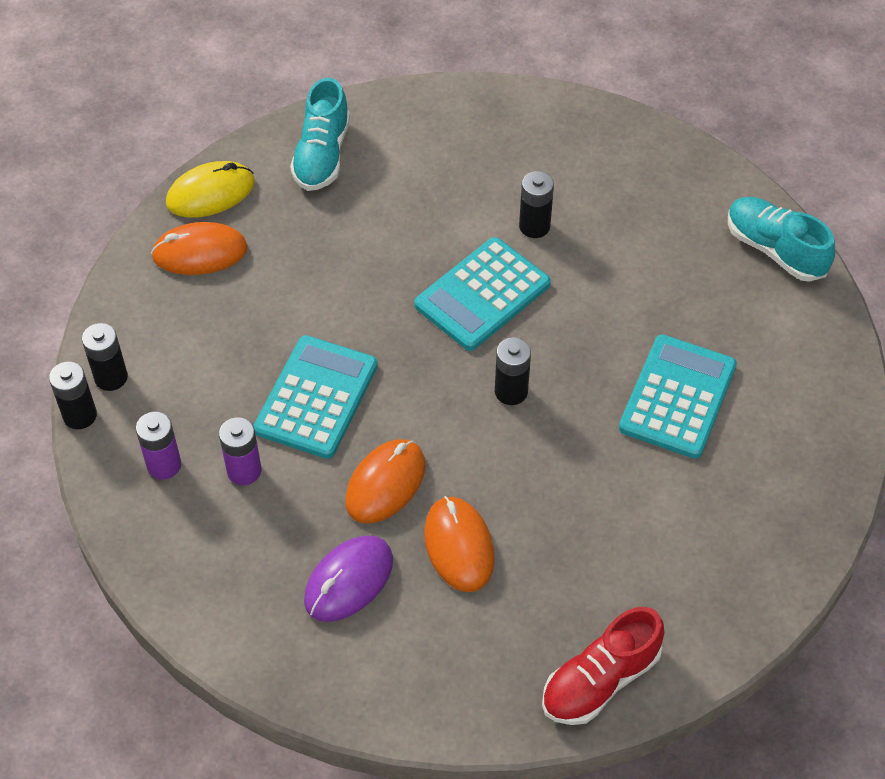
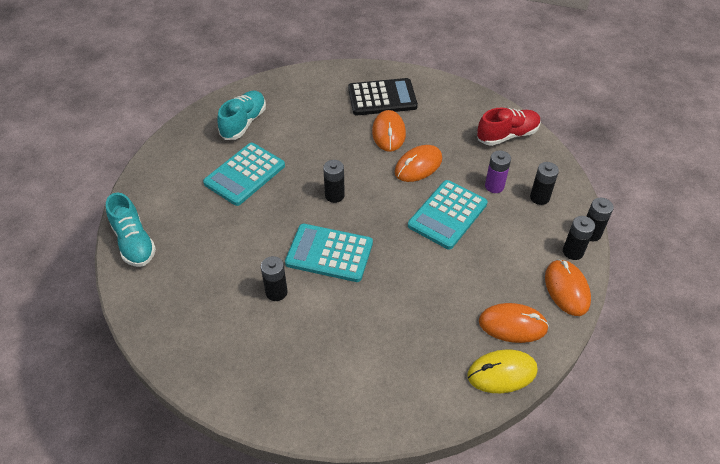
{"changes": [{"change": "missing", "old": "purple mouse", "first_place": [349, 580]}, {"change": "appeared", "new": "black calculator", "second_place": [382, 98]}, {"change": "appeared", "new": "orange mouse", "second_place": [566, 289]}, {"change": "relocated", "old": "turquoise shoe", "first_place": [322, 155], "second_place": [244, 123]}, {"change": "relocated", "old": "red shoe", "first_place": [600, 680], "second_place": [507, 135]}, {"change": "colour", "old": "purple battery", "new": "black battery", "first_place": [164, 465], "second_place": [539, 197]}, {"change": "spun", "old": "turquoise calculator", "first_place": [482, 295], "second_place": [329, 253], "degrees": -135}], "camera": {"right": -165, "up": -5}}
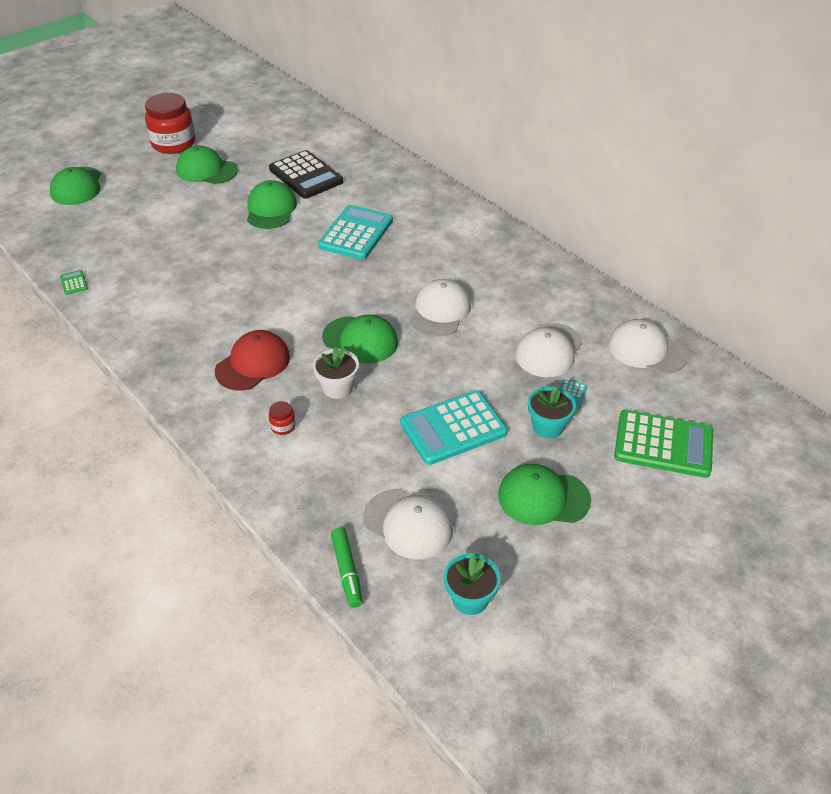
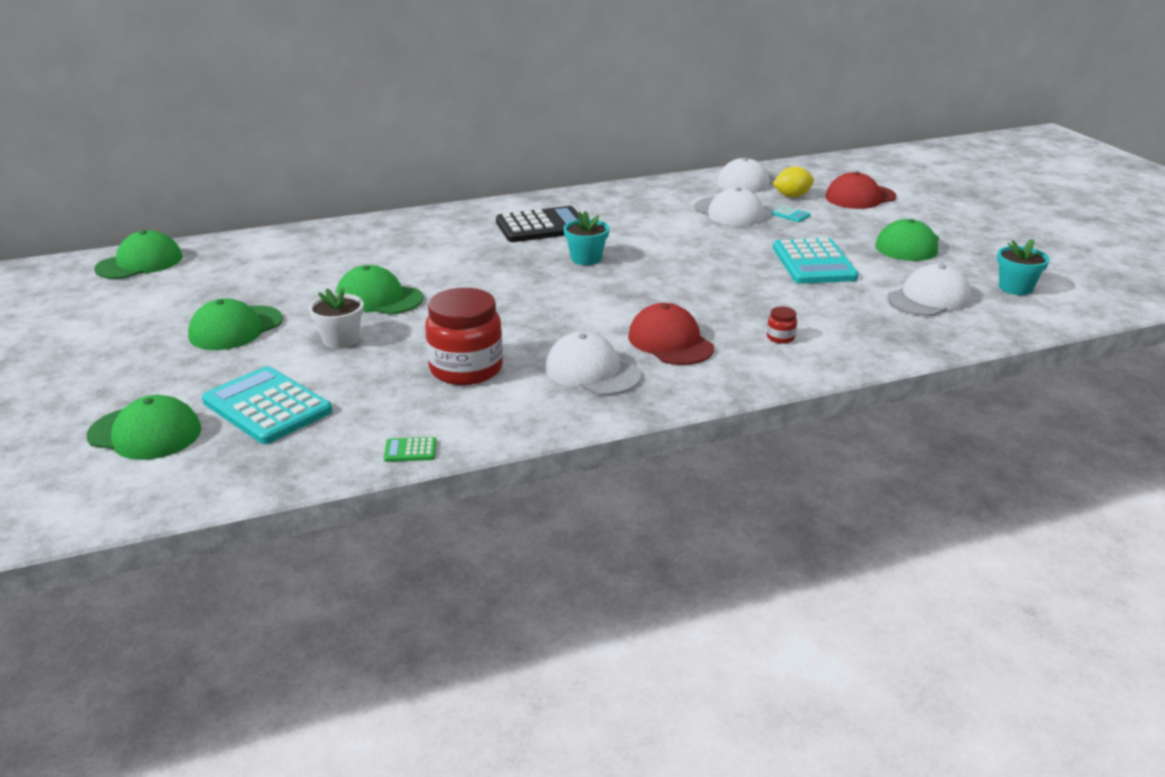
{"changes": [{"change": "missing", "old": "green marker", "first_place": [347, 571]}, {"change": "appeared", "new": "yellow lemon", "second_place": [792, 196]}, {"change": "relocated", "old": "red jar", "first_place": [173, 143], "second_place": [466, 369]}, {"change": "relocated", "old": "black calculator", "first_place": [306, 175], "second_place": [542, 226]}, {"change": "relocated", "old": "white flower pot", "first_place": [337, 388], "second_place": [341, 340]}, {"change": "relocated", "old": "turquoise calculator", "first_place": [356, 233], "second_place": [267, 406]}, {"change": "relocated", "old": "green cap", "first_place": [360, 340], "second_place": [140, 263]}, {"change": "relocated", "old": "white cap", "first_place": [440, 311], "second_place": [592, 371]}, {"change": "relocated", "old": "turquoise flower pot", "first_place": [548, 426], "second_place": [586, 258]}, {"change": "exchanged", "old": "green calculator", "new": "red cap", "first_place": [663, 444], "second_place": [860, 197]}], "camera": {"right": -70, "up": -15}}
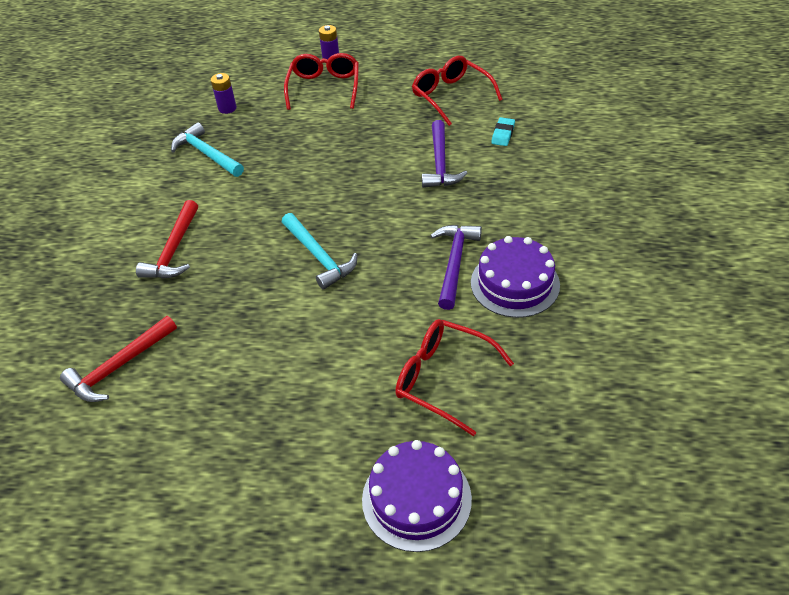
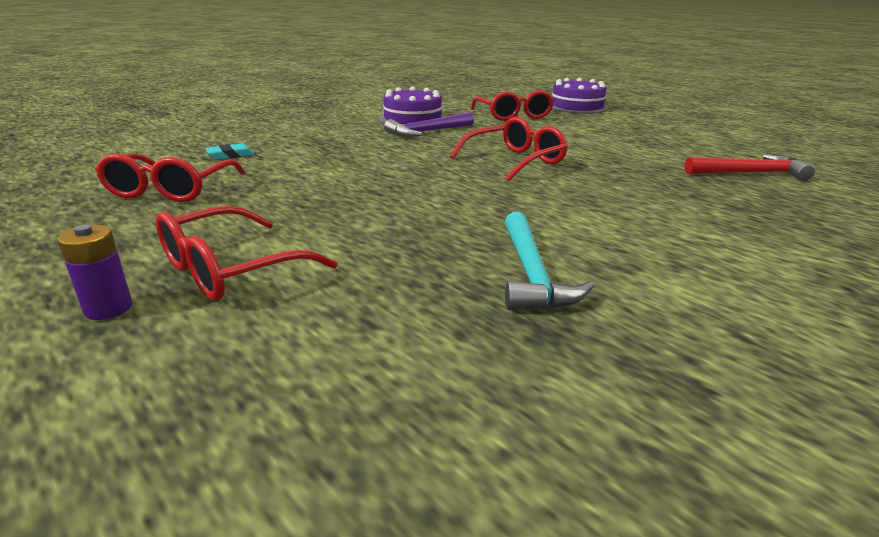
{"changes": [{"change": "missing", "old": "red hammer", "first_place": [174, 250]}, {"change": "missing", "old": "purple battery", "first_place": [227, 108]}, {"change": "missing", "old": "purple hammer", "first_place": [440, 163]}, {"change": "exchanged", "old": "turquoise hammer", "new": "red glasses", "first_place": [319, 257], "second_place": [515, 161]}], "camera": {"right": -140, "up": -20}}
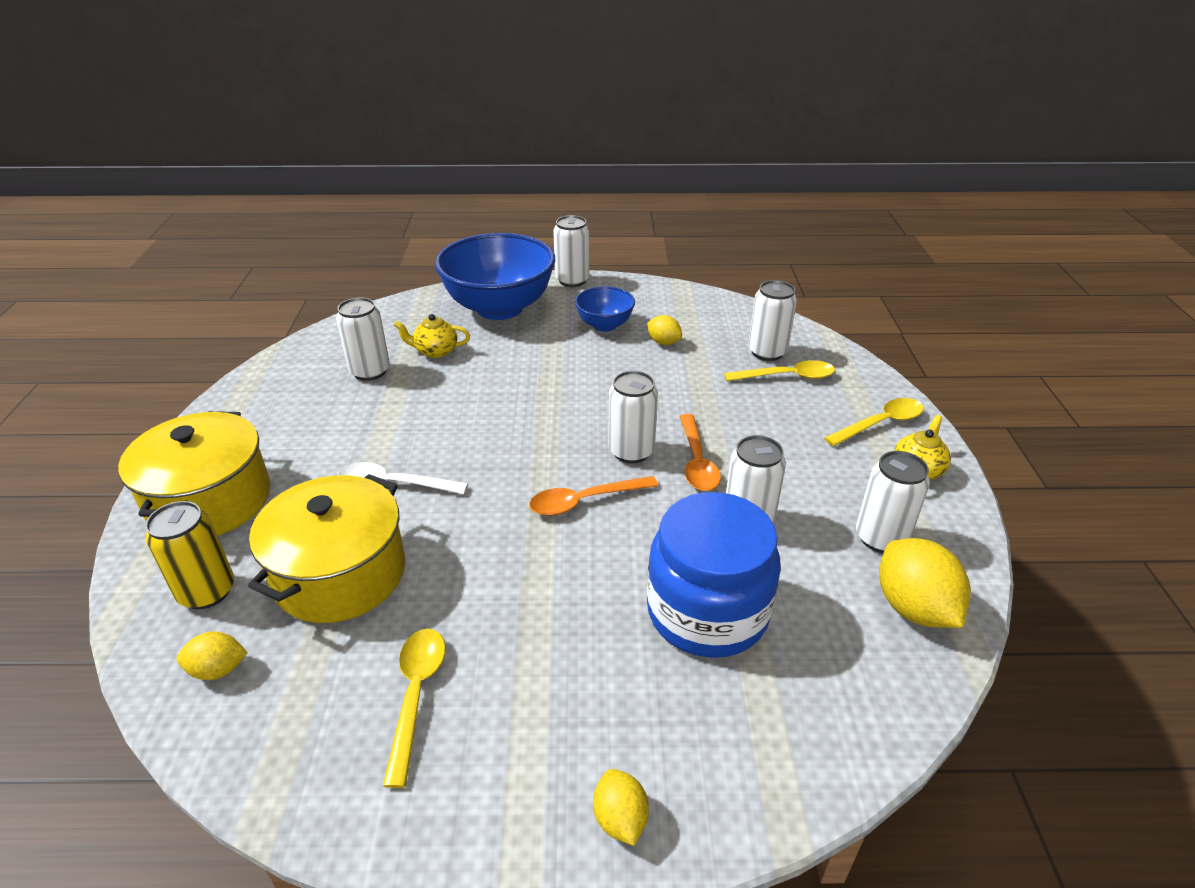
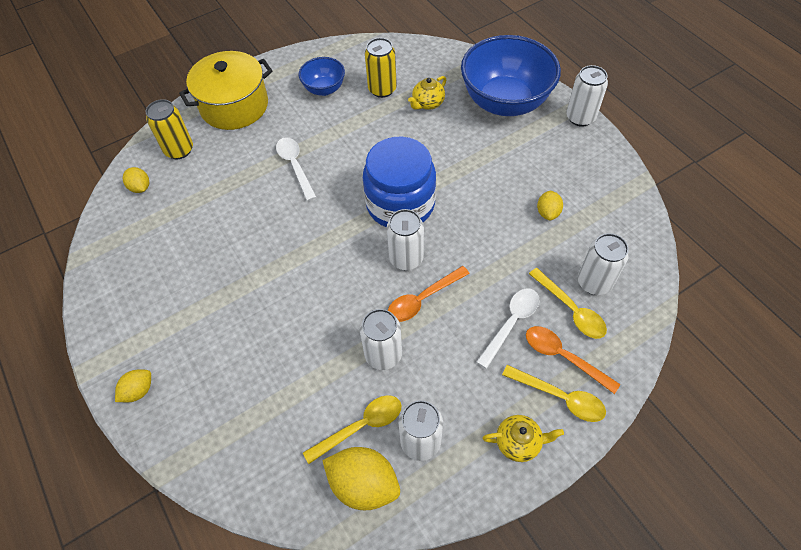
{"changes": [{"change": "missing", "old": "yellow pot", "first_place": [340, 574]}, {"change": "appeared", "new": "white spoon", "second_place": [511, 323]}, {"change": "relocated", "old": "yellow spoon", "first_place": [416, 694], "second_place": [361, 426]}, {"change": "relocated", "old": "orange spoon", "first_place": [584, 501], "second_place": [563, 356]}, {"change": "relocated", "old": "blue bowl", "first_place": [604, 325], "second_place": [324, 89]}, {"change": "relocated", "old": "blue jar", "first_place": [707, 612], "second_place": [400, 204]}, {"change": "colour", "old": "white can", "new": "yellow can", "first_place": [370, 371], "second_place": [382, 89]}, {"change": "spun", "old": "yellow teapot", "first_place": [435, 351], "second_place": [427, 103], "degrees": -105}, {"change": "spun", "old": "yellow lemon", "first_place": [913, 608], "second_place": [363, 484], "degrees": 75}], "camera": {"right": 60, "up": 20}}
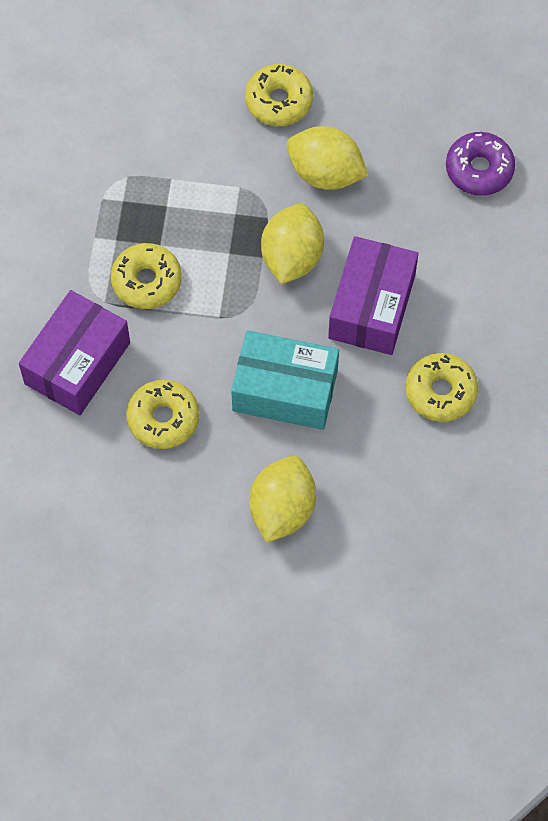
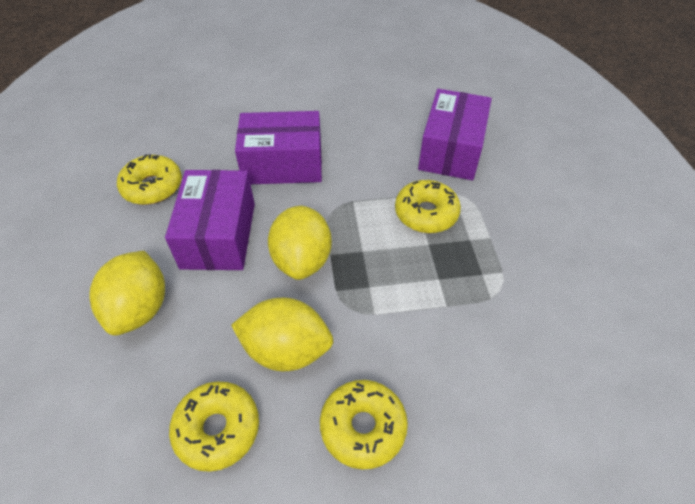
{"changes": [{"change": "missing", "old": "purple donut", "first_place": [479, 169]}, {"change": "relocated", "old": "yellow donut", "first_place": [163, 418], "second_place": [217, 429]}, {"change": "relocated", "old": "yellow lemon", "first_place": [282, 509], "second_place": [139, 309]}, {"change": "colour", "old": "turquoise box", "new": "purple box", "first_place": [285, 390], "second_place": [283, 164]}], "camera": {"right": 165, "up": -15}}
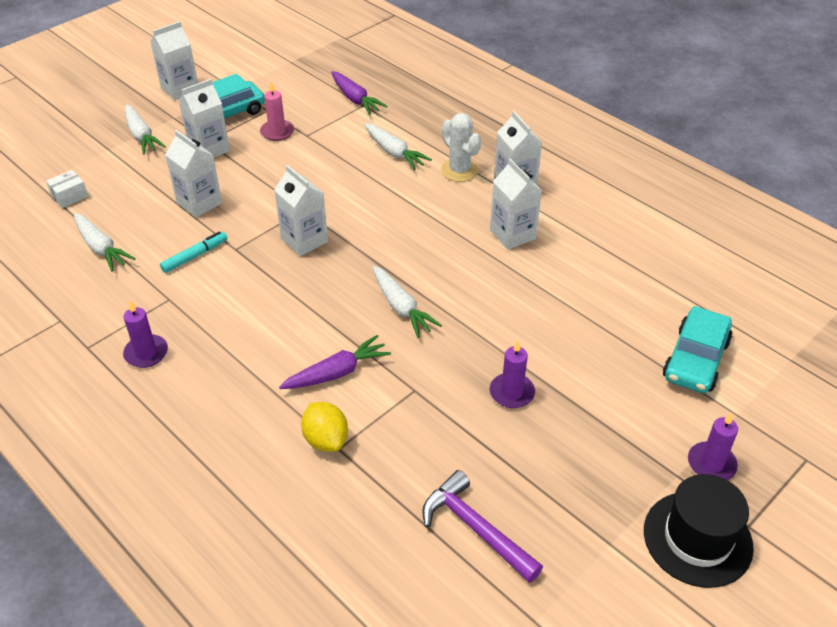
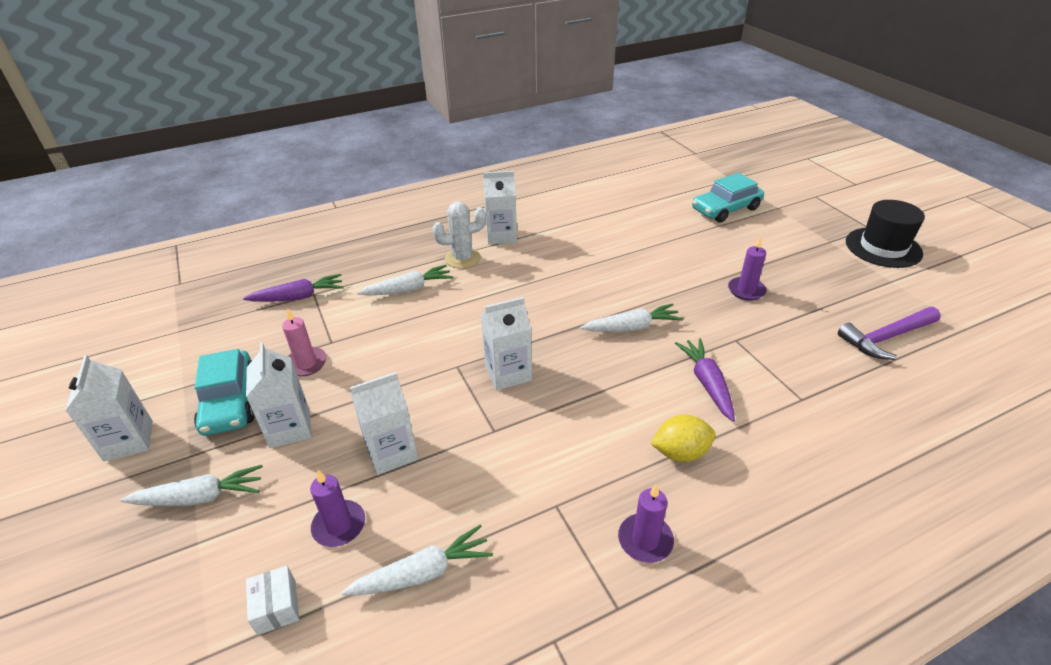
{"changes": [{"change": "missing", "old": "turquoise marker", "first_place": [194, 256]}, {"change": "missing", "old": "white carton", "first_place": [512, 234]}, {"change": "relocated", "old": "yellow lemon", "first_place": [326, 439], "second_place": [680, 452]}, {"change": "relocated", "old": "purple candle", "first_place": [711, 464], "second_place": [339, 525]}, {"change": "spun", "old": "turquoise car", "first_place": [695, 360], "second_place": [725, 209], "degrees": 105}], "camera": {"right": -70, "up": -5}}
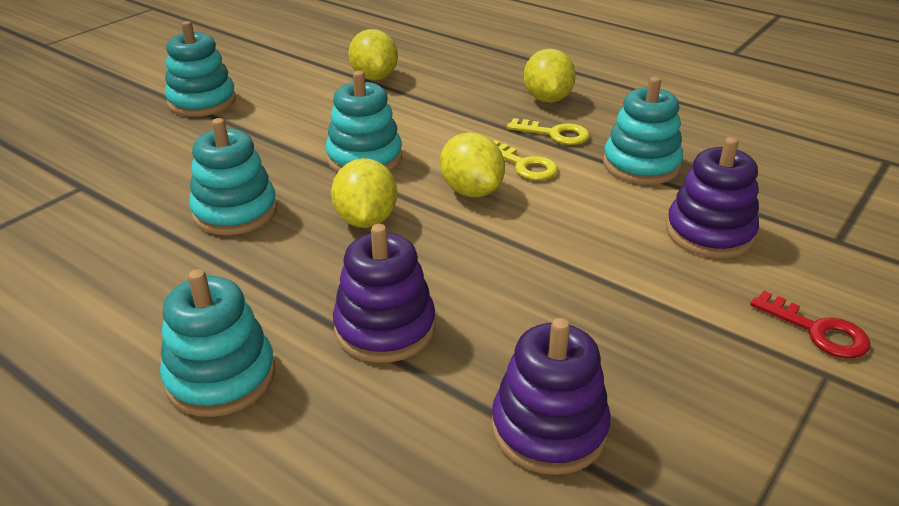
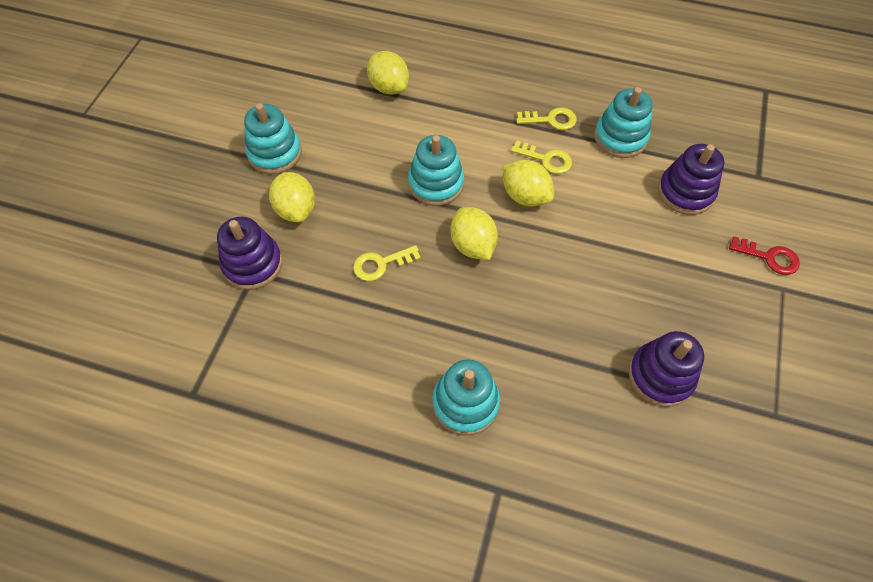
{"changes": [{"change": "relocated", "old": "purple stacking toy", "first_place": [385, 328], "second_place": [253, 264]}, {"change": "relocated", "old": "yellow lemon", "first_place": [547, 99], "second_place": [296, 209]}, {"change": "exchanged", "old": "turquoise stacking toy", "new": "yellow key", "first_place": [235, 212], "second_place": [381, 264]}], "camera": {"right": -20, "up": 25}}
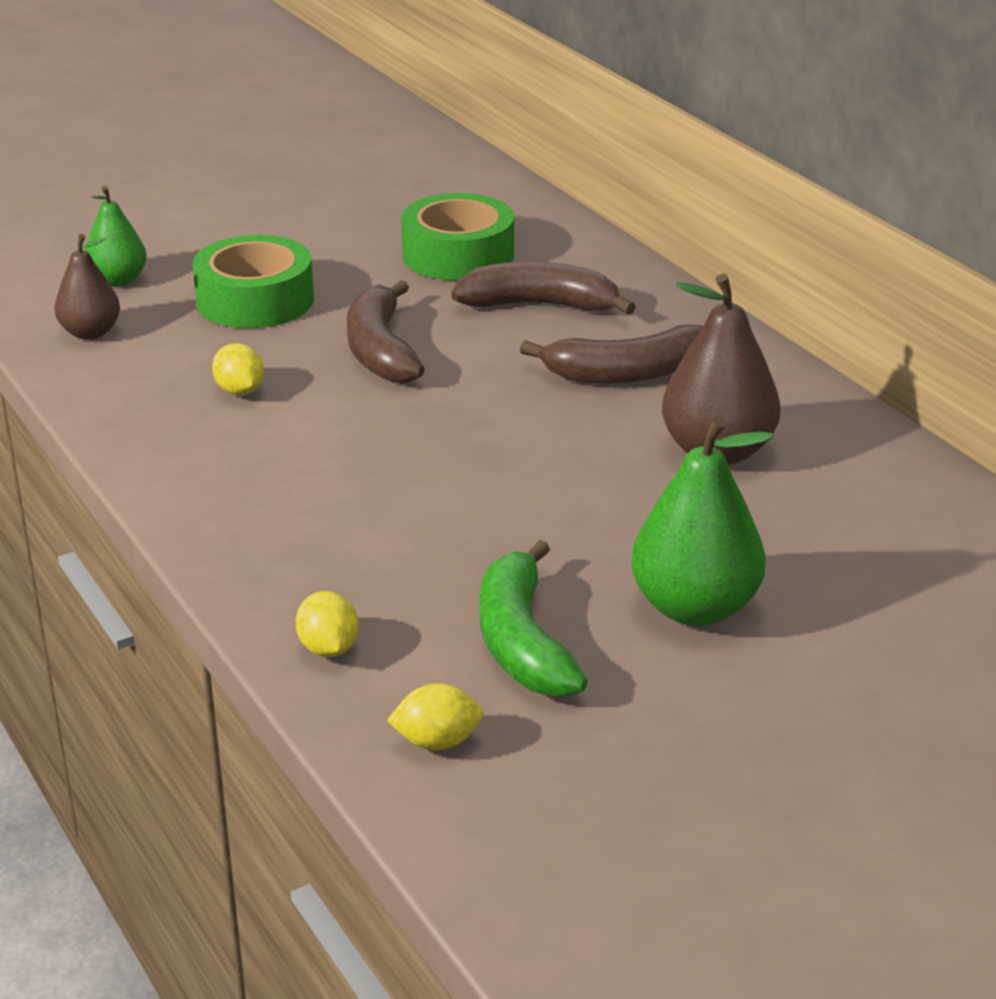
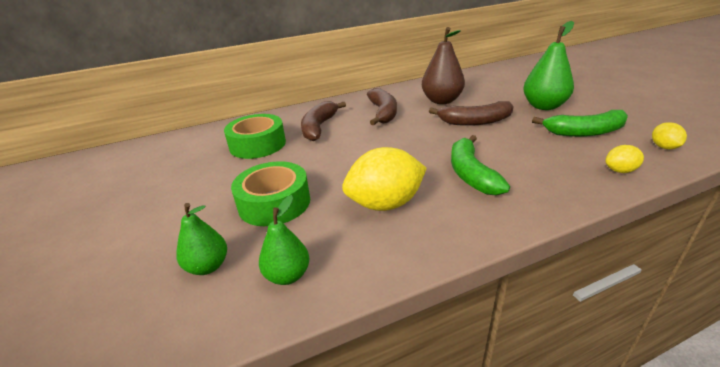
{"changes": [{"change": "appeared", "new": "green banana", "second_place": [471, 174]}, {"change": "relocated", "old": "brown banana", "first_place": [380, 350], "second_place": [475, 122]}, {"change": "colour", "old": "brown pear", "new": "green pear", "first_place": [90, 333], "second_place": [288, 275]}, {"change": "size", "old": "yellow lemon", "first_place": [240, 391], "second_place": [385, 204], "factor": 2.06}], "camera": {"right": -80, "up": 0}}
